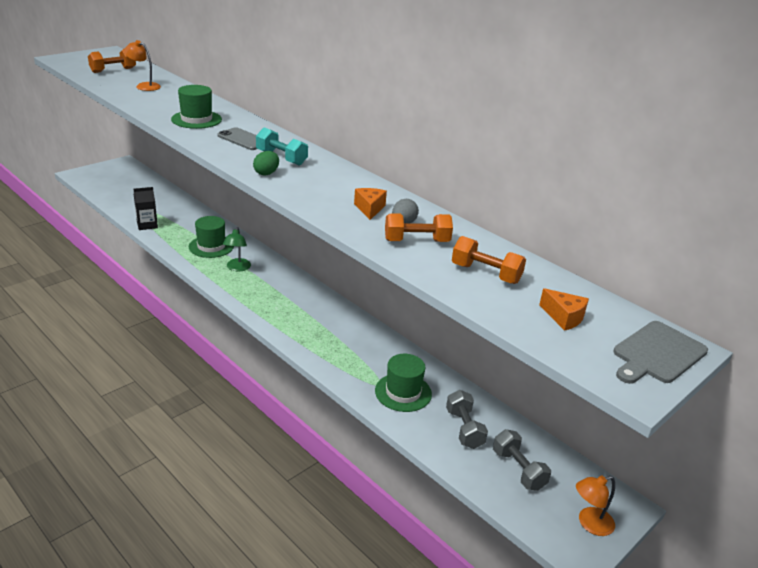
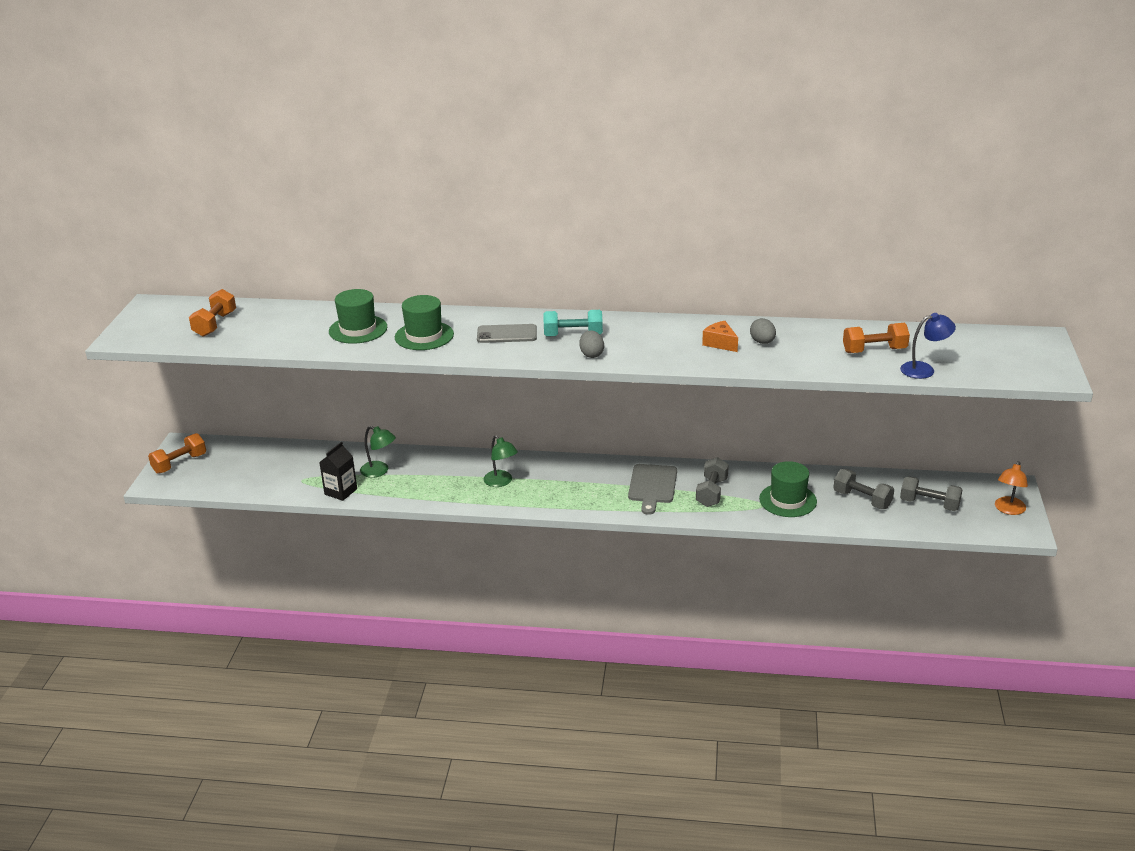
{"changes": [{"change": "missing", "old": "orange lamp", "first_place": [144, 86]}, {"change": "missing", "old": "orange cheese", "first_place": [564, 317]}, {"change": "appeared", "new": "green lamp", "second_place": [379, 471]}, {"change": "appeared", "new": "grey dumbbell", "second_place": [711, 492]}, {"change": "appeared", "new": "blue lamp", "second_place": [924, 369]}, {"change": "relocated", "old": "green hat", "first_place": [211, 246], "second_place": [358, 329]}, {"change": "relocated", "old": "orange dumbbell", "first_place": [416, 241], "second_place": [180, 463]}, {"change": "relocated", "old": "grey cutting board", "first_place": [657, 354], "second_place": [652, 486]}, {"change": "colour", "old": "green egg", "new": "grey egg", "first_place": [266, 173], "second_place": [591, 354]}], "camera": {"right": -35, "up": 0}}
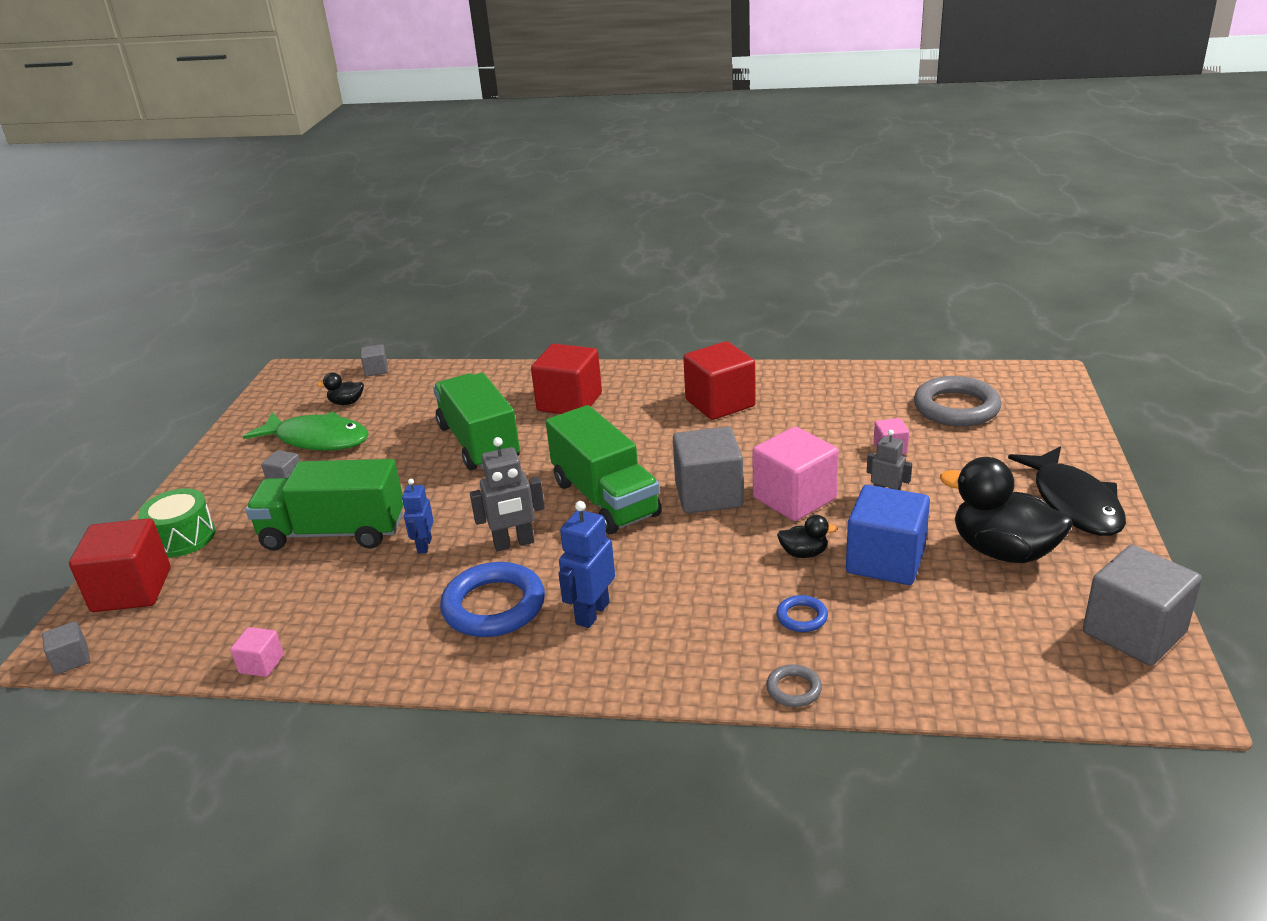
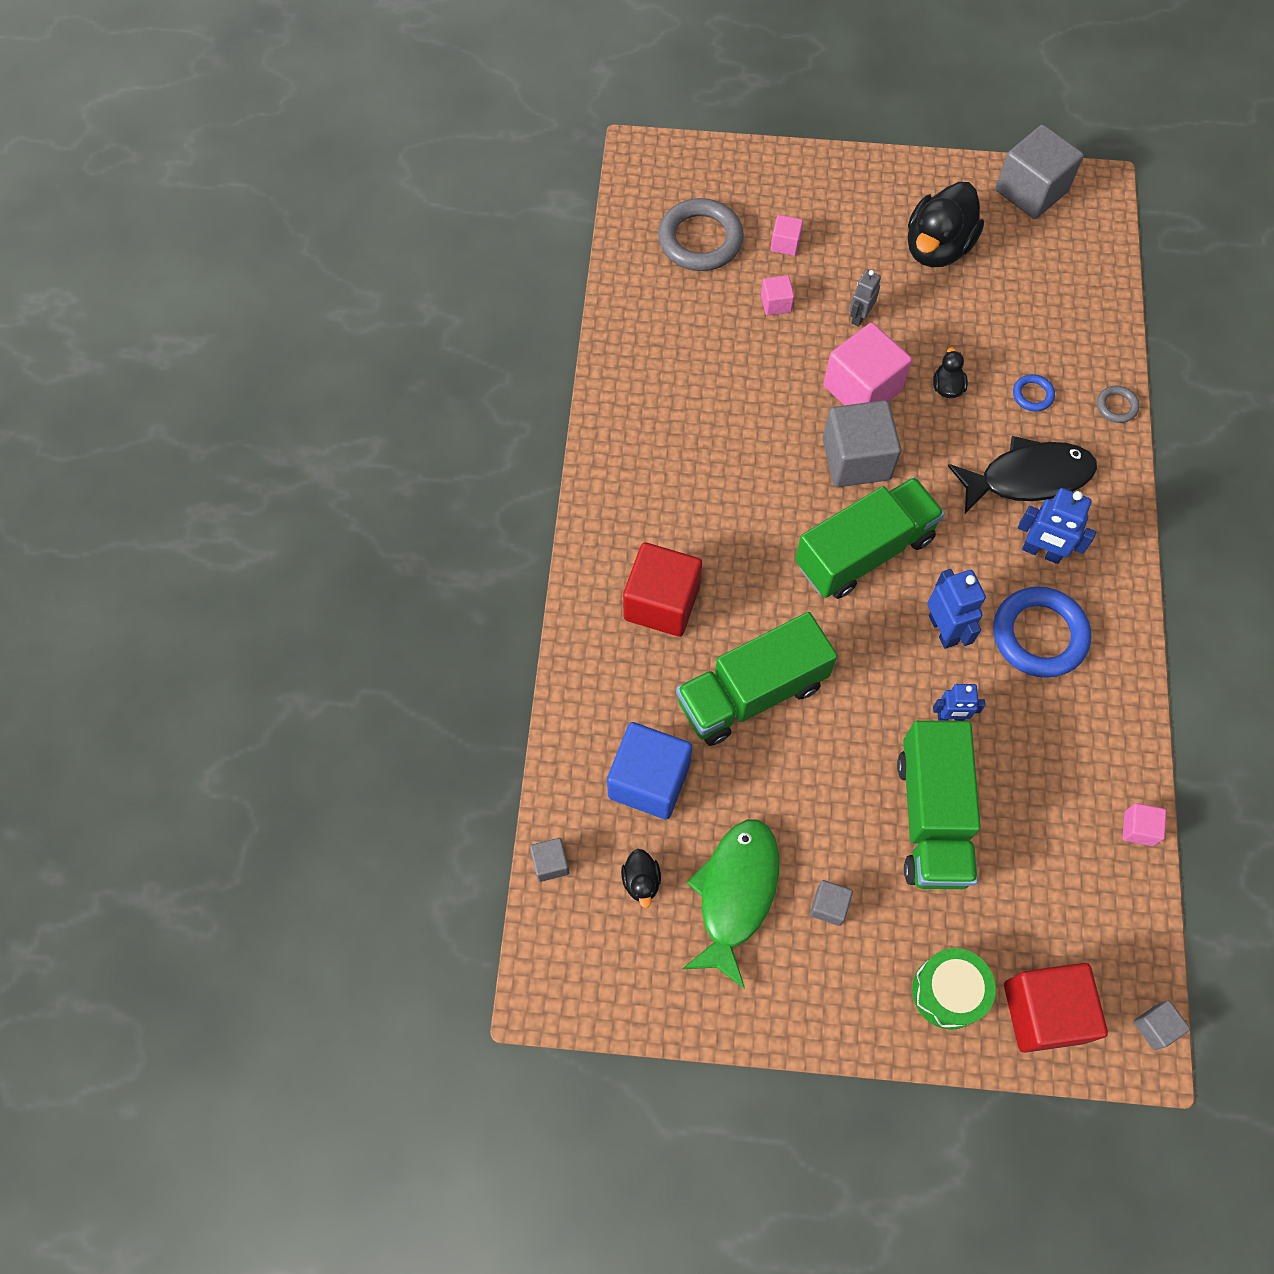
{"changes": [{"change": "missing", "old": "red cube", "first_place": [720, 403]}, {"change": "appeared", "new": "pink cube", "second_place": [785, 244]}, {"change": "relocated", "old": "blue cube", "first_place": [885, 561], "second_place": [649, 780]}, {"change": "relocated", "old": "black fish", "first_place": [1074, 503], "second_place": [1028, 477]}, {"change": "colour", "old": "grey robot", "new": "blue robot", "first_place": [514, 543], "second_place": [943, 630]}], "camera": {"right": -95, "up": 35}}
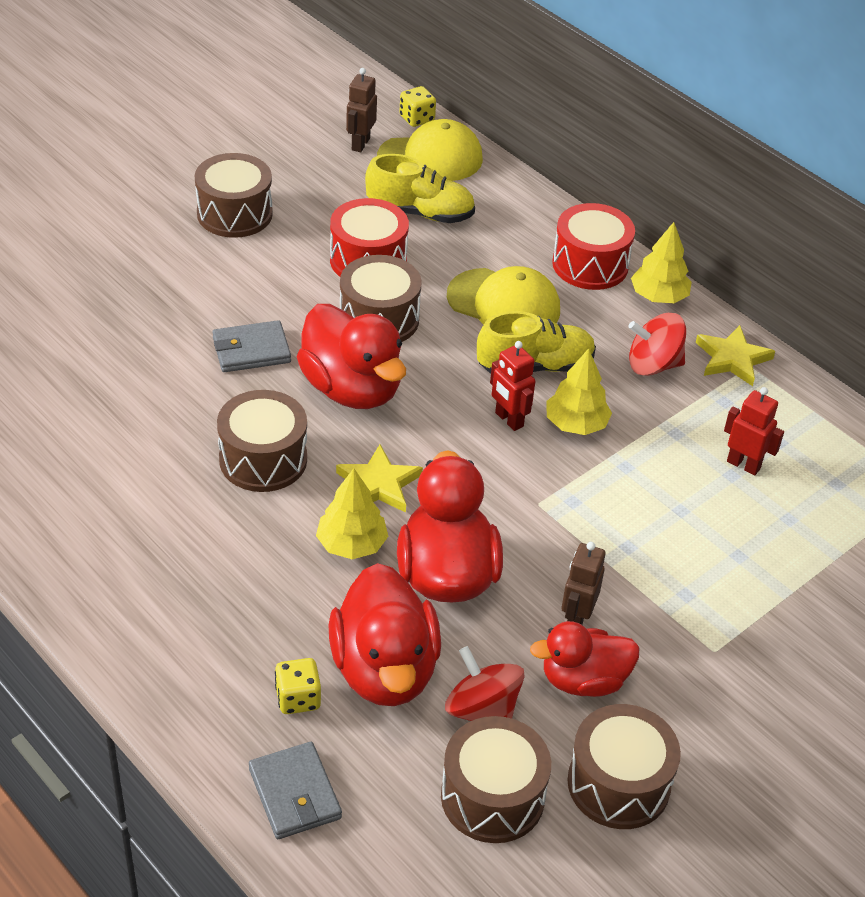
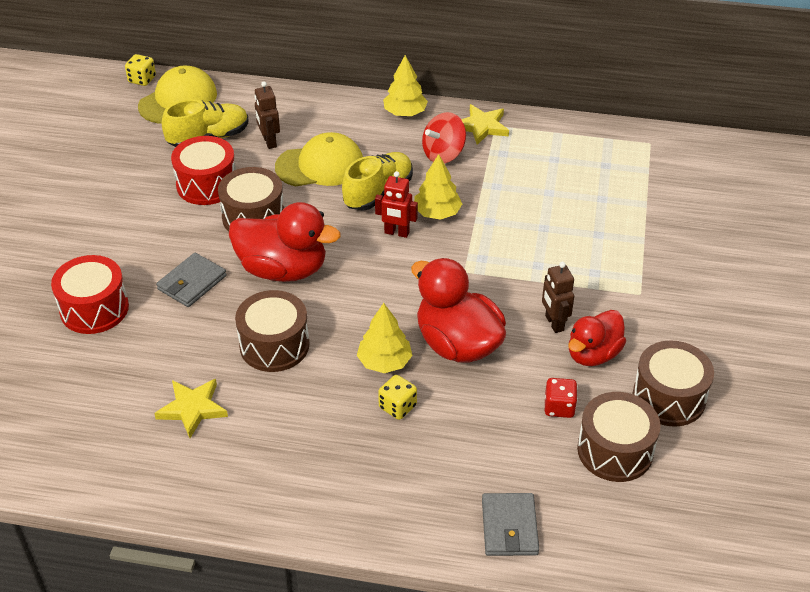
{"changes": [{"change": "missing", "old": "brown drum", "first_place": [234, 214]}, {"change": "missing", "old": "red duck", "first_place": [384, 670]}, {"change": "missing", "old": "red robot", "first_place": [743, 465]}, {"change": "relocated", "old": "yellow dice", "first_place": [298, 698], "second_place": [397, 407]}, {"change": "relocated", "old": "yellow star", "first_place": [379, 484], "second_place": [192, 408]}, {"change": "relocated", "old": "brown robot", "first_place": [360, 144], "second_place": [269, 142]}, {"change": "relocated", "old": "red drum", "first_place": [590, 264], "second_place": [94, 309]}, {"change": "exchanged", "old": "red spinning top", "new": "red dice", "first_place": [482, 710], "second_place": [559, 407]}, {"change": "spun", "old": "grey wallet", "first_place": [295, 793], "second_place": [509, 527], "degrees": 60}], "camera": {"right": -35, "up": 0}}
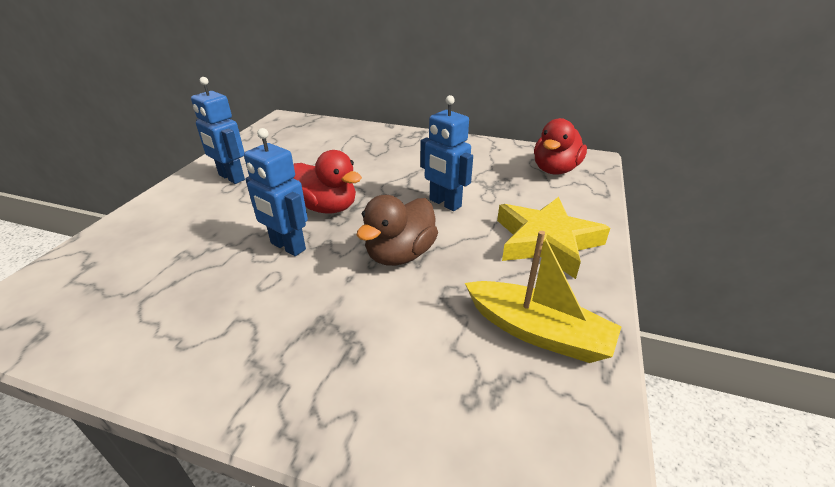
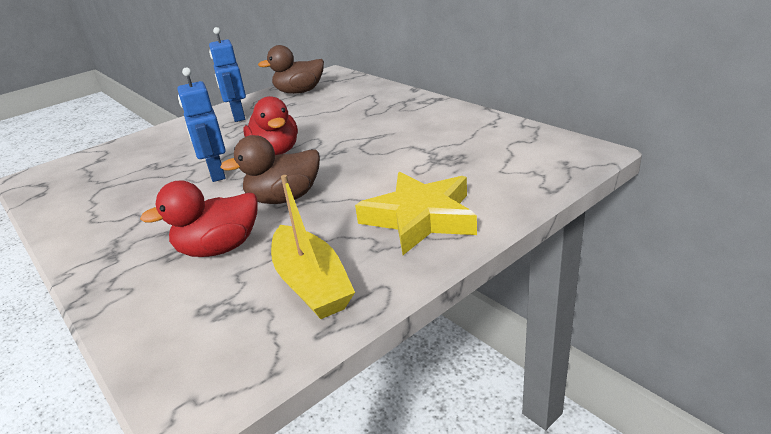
{"changes": [{"change": "missing", "old": "blue robot", "first_place": [445, 203]}, {"change": "appeared", "new": "brown duck", "second_place": [299, 92]}, {"change": "relocated", "old": "red duck", "first_place": [555, 170], "second_place": [219, 248]}], "camera": {"right": 35, "up": -5}}
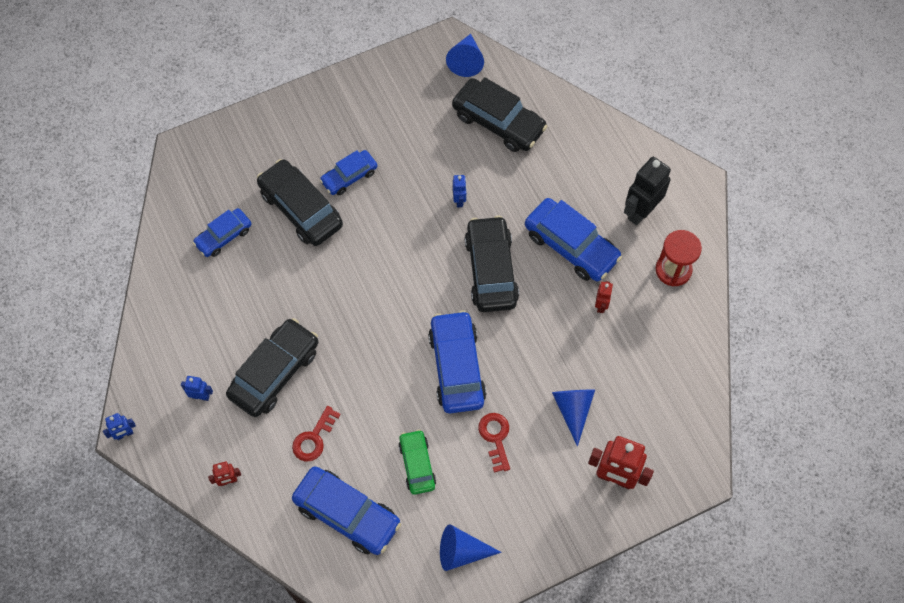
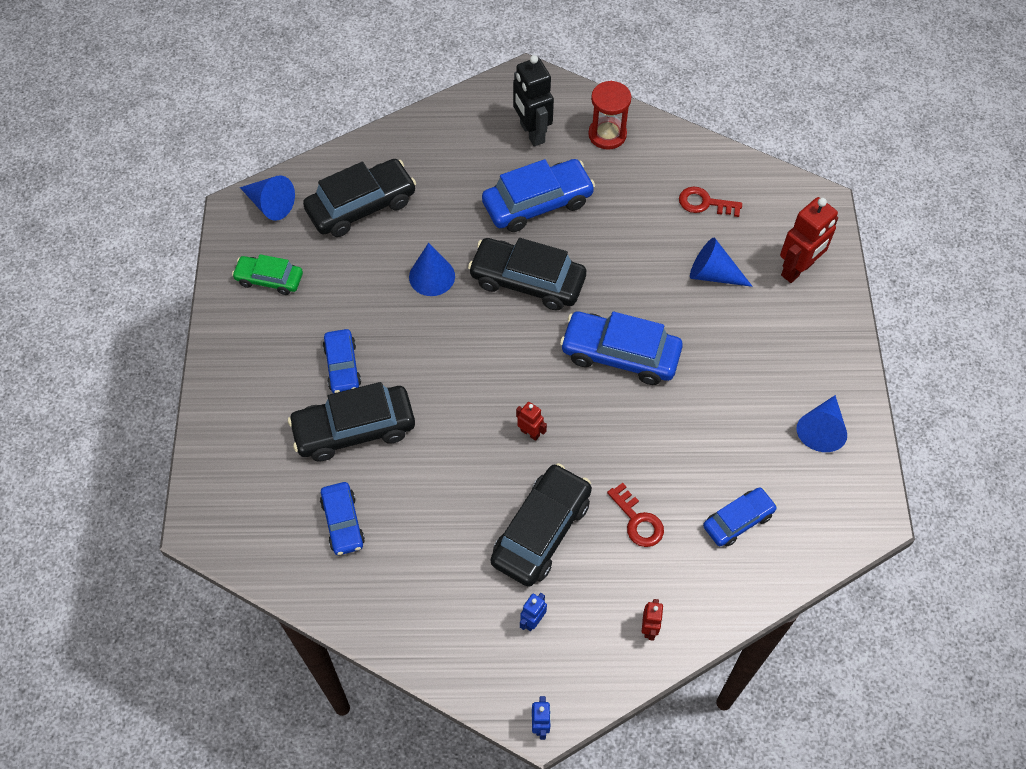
{"changes": [{"change": "relocated", "old": "green car", "first_place": [417, 464], "second_place": [269, 279]}, {"change": "relocated", "old": "red key", "first_place": [495, 438], "second_place": [704, 203]}, {"change": "relocated", "old": "red robot", "first_place": [601, 305], "second_place": [530, 433]}, {"change": "exchanged", "old": "blue robot", "new": "blue cone", "first_place": [459, 200], "second_place": [432, 276]}, {"change": "spun", "old": "black car", "first_place": [275, 372], "second_place": [541, 531], "degrees": 60}, {"change": "size", "old": "blue car", "first_place": [347, 514], "second_place": [738, 520], "factor": 0.59}], "camera": {"right": -65, "up": -5}}
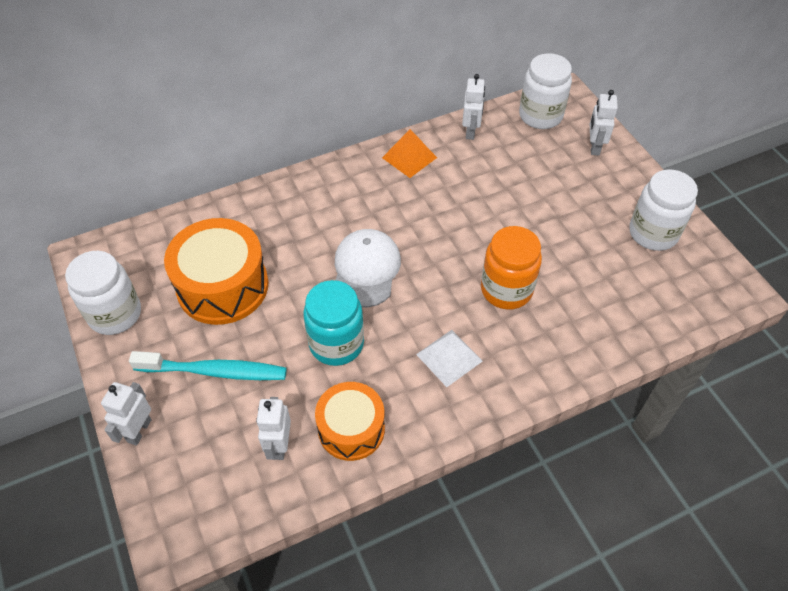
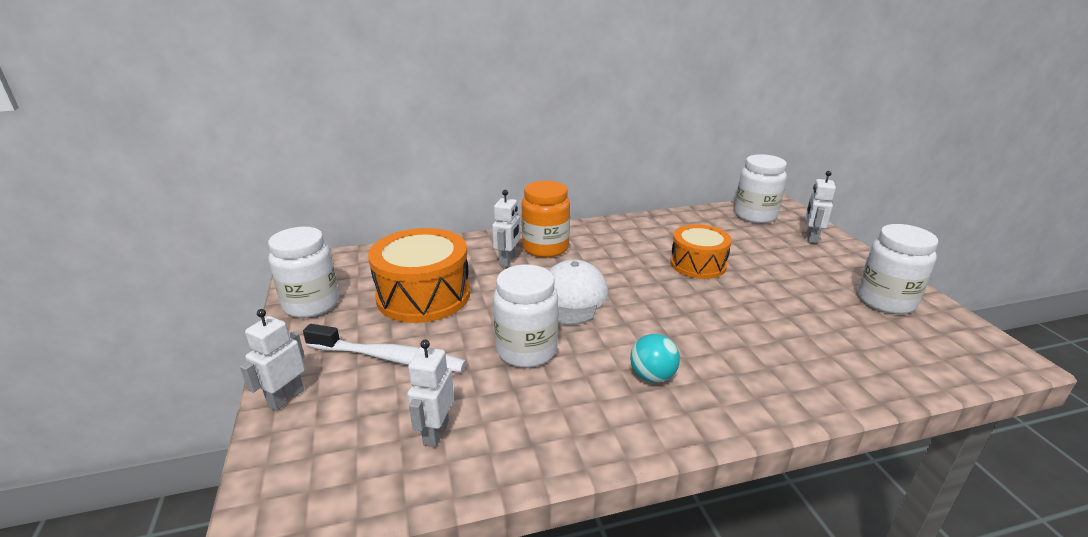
{"changes": [{"change": "missing", "old": "orange pyramid", "first_place": [409, 157]}, {"change": "relocated", "old": "orange drum", "first_place": [351, 429], "second_place": [698, 264]}, {"change": "relocated", "old": "white robot", "first_place": [470, 131], "second_place": [508, 260]}, {"change": "relocated", "old": "orange jar", "first_place": [506, 290], "second_place": [545, 248]}, {"change": "exchanged", "old": "white pyramid", "new": "turquoise ball", "first_place": [449, 357], "second_place": [652, 376]}, {"change": "colour", "old": "turquoise toothbrush", "new": "white toothbrush", "first_place": [215, 371], "second_place": [389, 358]}, {"change": "colour", "old": "turquoise jar", "new": "white jar", "first_place": [336, 344], "second_place": [526, 350]}], "camera": {"right": 10, "up": -25}}
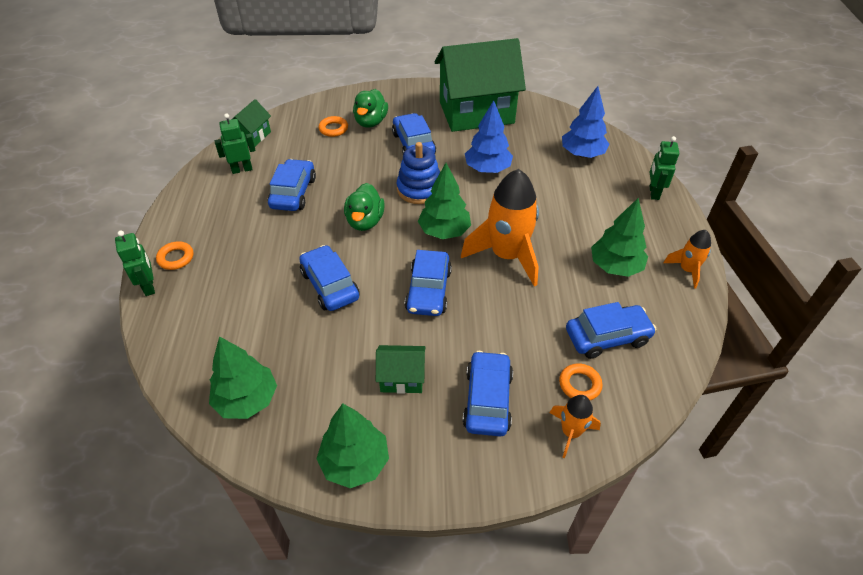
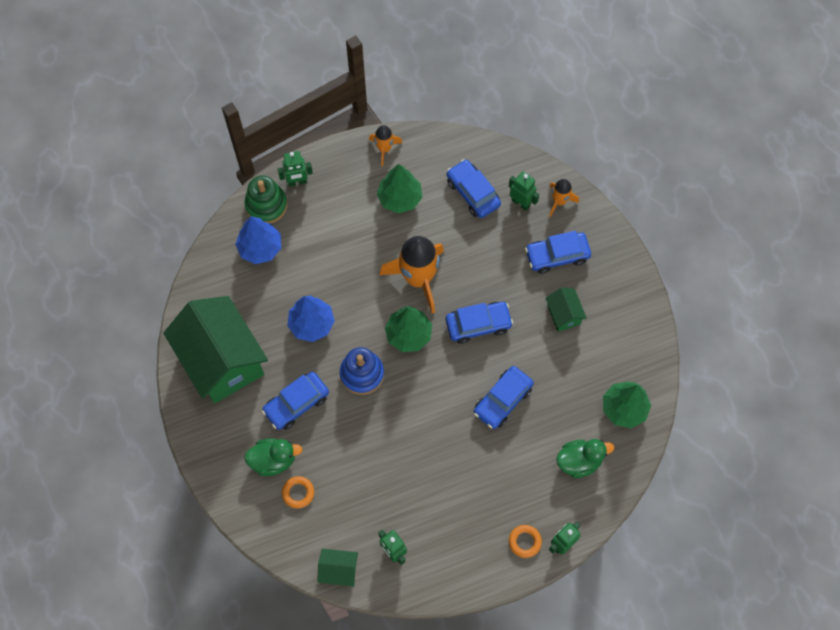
{"changes": [{"change": "missing", "old": "blue car", "first_place": [293, 193]}, {"change": "missing", "old": "green tree", "first_place": [355, 462]}, {"change": "appeared", "new": "green stacking toy", "second_place": [266, 205]}, {"change": "relocated", "old": "green duck", "first_place": [365, 221], "second_place": [579, 461]}, {"change": "exchanged", "old": "orange ring", "new": "green robot", "first_place": [579, 384], "second_place": [521, 203]}], "camera": {"right": -110, "up": 20}}
